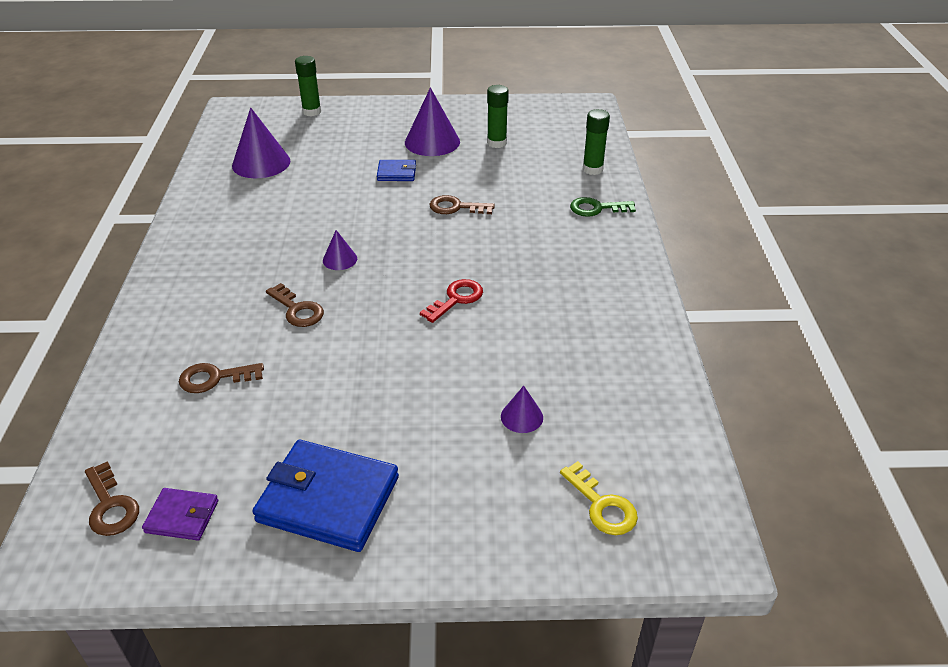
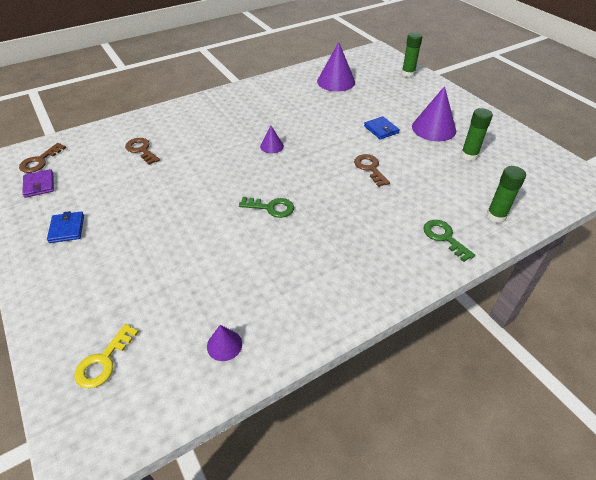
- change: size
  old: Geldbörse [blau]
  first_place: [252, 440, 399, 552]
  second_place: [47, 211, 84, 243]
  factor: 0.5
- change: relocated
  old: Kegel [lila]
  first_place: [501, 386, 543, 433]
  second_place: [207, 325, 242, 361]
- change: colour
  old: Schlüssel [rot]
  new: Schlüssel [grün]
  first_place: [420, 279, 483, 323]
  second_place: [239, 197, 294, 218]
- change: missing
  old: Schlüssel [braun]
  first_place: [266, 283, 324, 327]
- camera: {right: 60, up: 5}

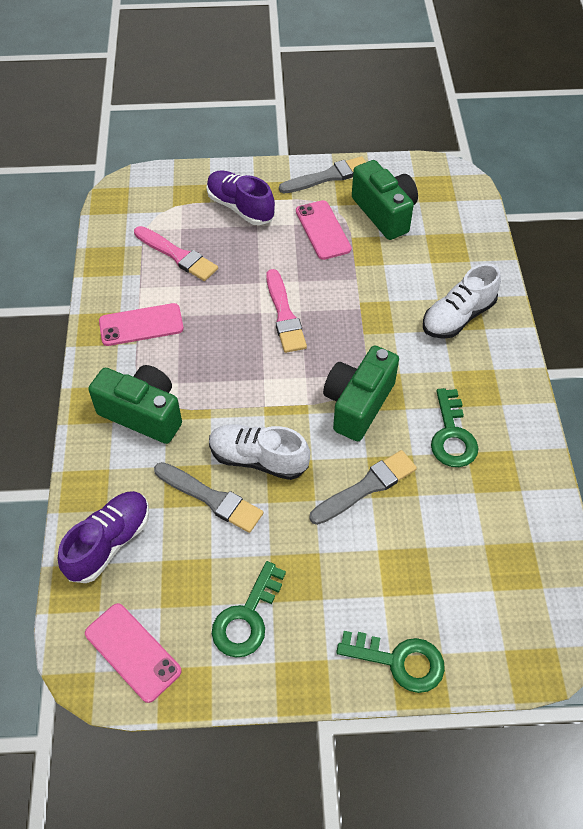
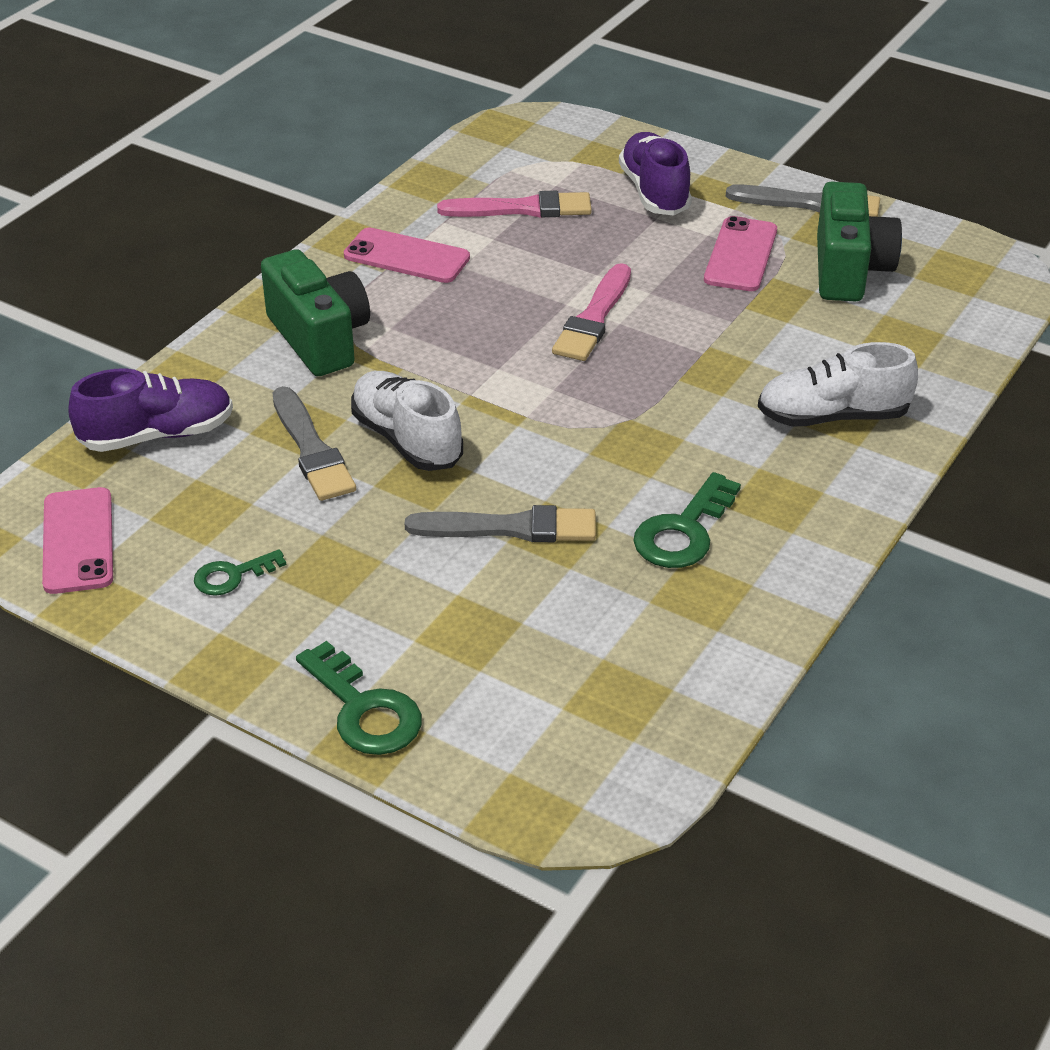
- change: size
  old: Schlüssel [grün]
  first_place: [212, 561, 286, 658]
  second_place: [194, 549, 287, 596]
  factor: 0.61
- change: spun
  old: Pinsel [rosa]
  first_place: [134, 226, 218, 281]
  second_place: [437, 191, 592, 218]
  degrees: -75
- change: missing
  old: Kamera [grün]
  first_place: [323, 346, 399, 441]
- camera: {right: 35, up: -15}

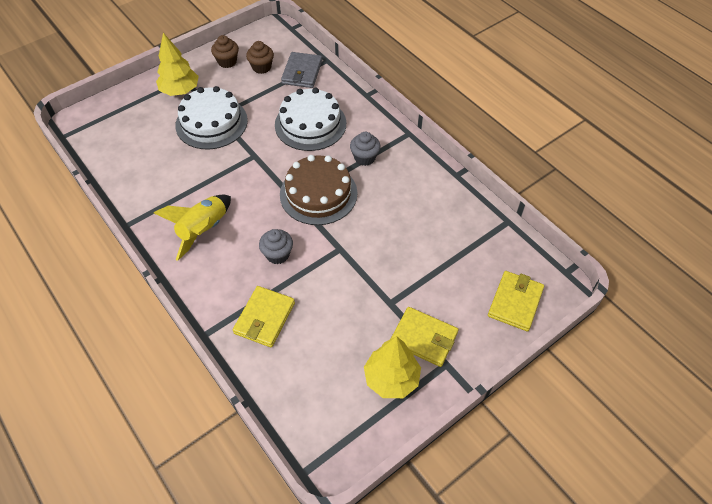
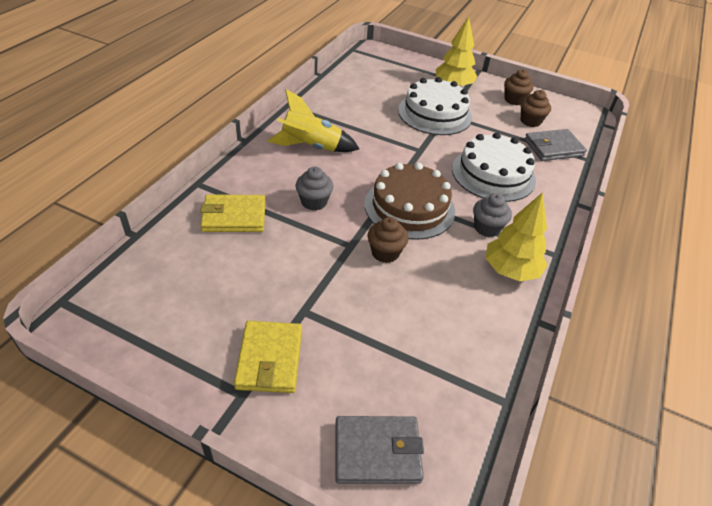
- change: colour
  old: Geldbörse [gelb]
  new: Geldbörse [grau]
  first_place: [488, 271, 544, 331]
  second_place: [335, 416, 424, 484]
- change: appeared
  new: Muffin [braun]
  second_place: [368, 217, 408, 263]
- change: relocated
  old: Baum [gelb]
  first_place: [364, 336, 421, 398]
  second_place: [486, 192, 548, 281]
- camera: {right: 60, up: -10}

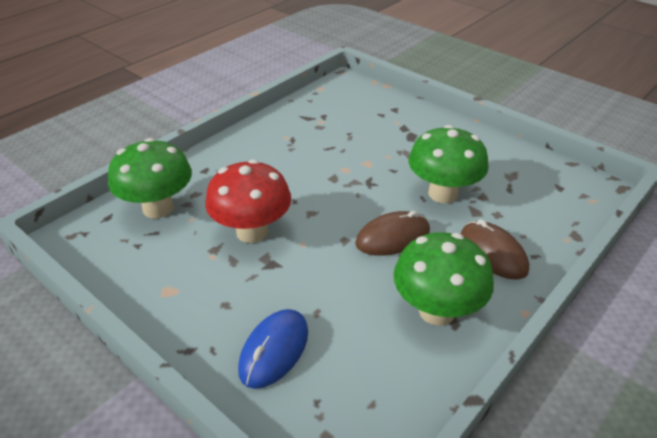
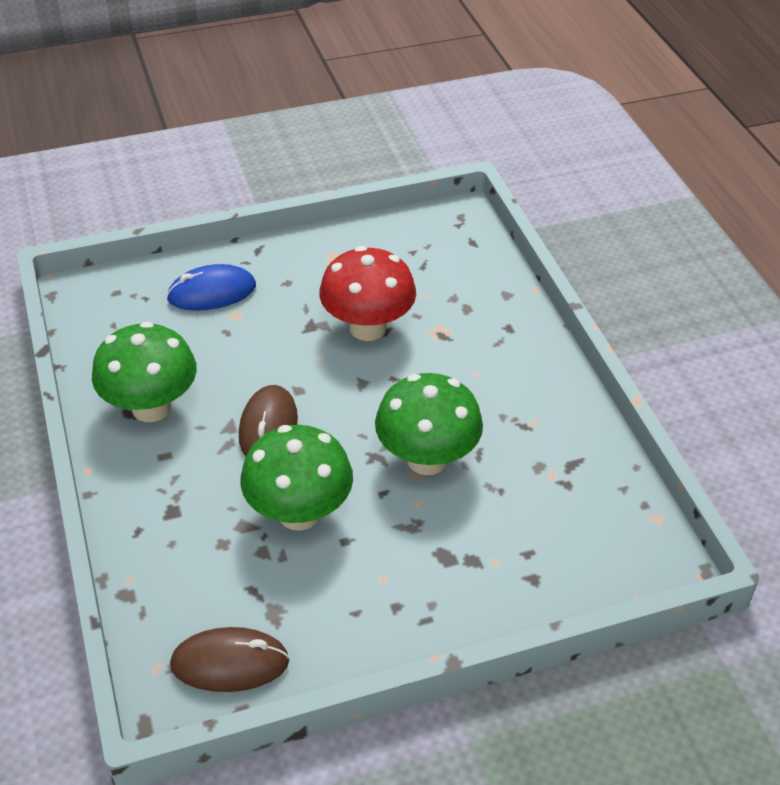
- change: spun
  old: Computermaus [blau]
  first_place: [238, 309, 308, 389]
  second_place: [166, 264, 256, 311]
  degrees: -75
- change: relocated
  old: Computermaus [braun]
  first_place: [461, 219, 529, 280]
  second_place: [170, 627, 289, 692]
- change: relocated
  old: Pilz [grün]
  first_place: [108, 138, 192, 219]
  second_place: [375, 373, 483, 475]
- camera: {right: 120, up: 5}

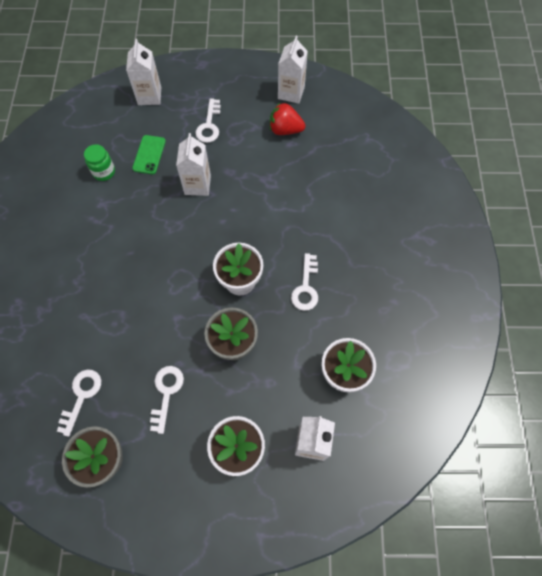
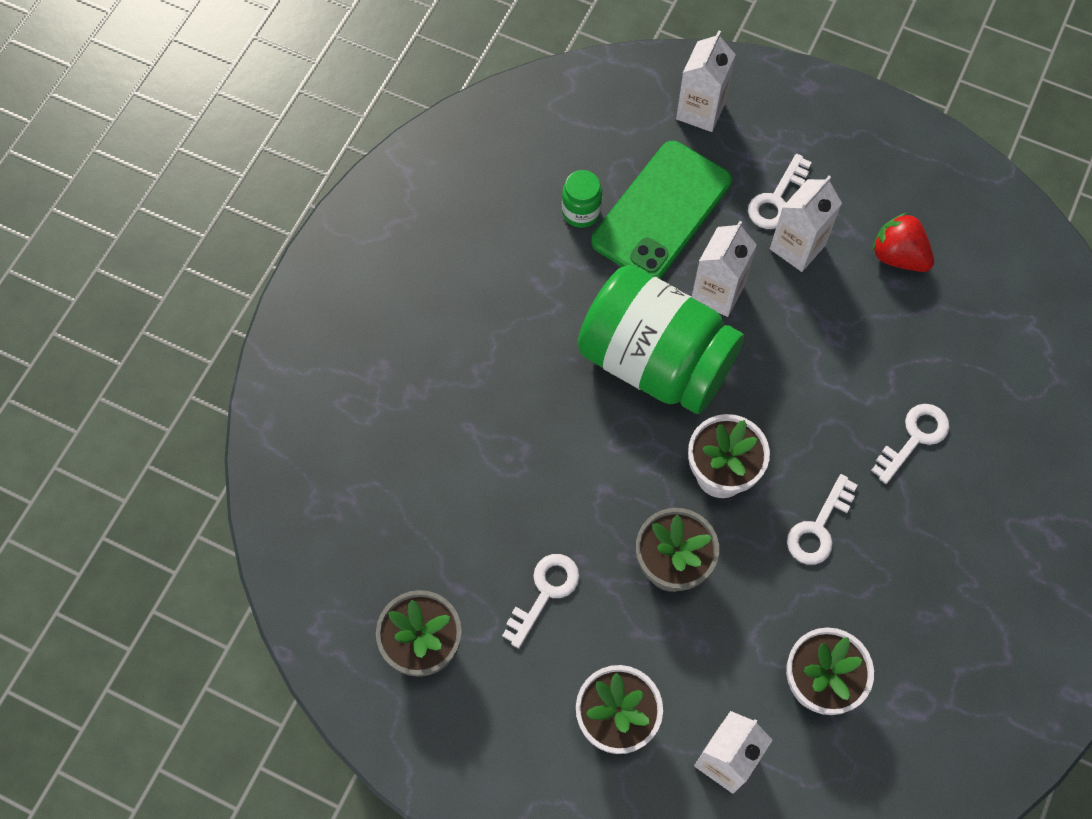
- change: appeared
  new: Einmachglas [grün]
  second_place: [578, 265, 744, 414]
- change: size
  old: Handy [grün]
  first_place: [132, 135, 166, 174]
  second_place: [592, 141, 732, 279]
  factor: 2.01
- change: relocated
  old: Getränkekarton [weiß]
  first_place: [278, 36, 308, 104]
  second_place: [770, 176, 842, 272]
- change: relocated
  old: Schlüssel [weiß]
  first_place: [57, 369, 101, 437]
  second_place: [871, 404, 950, 484]
- camera: {right: 25, up: 0}

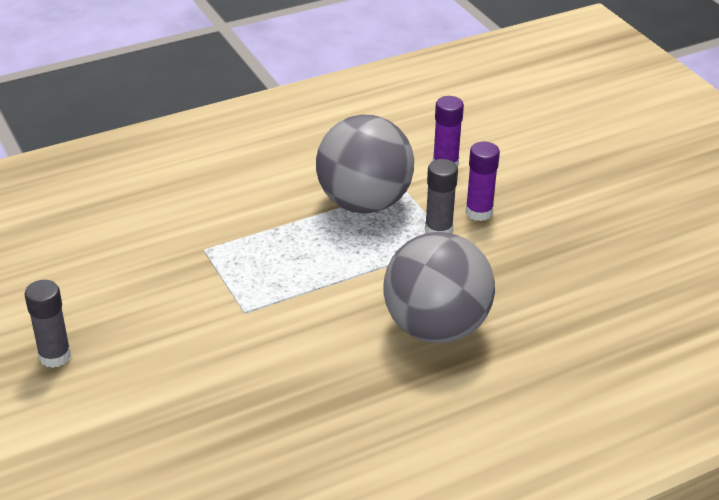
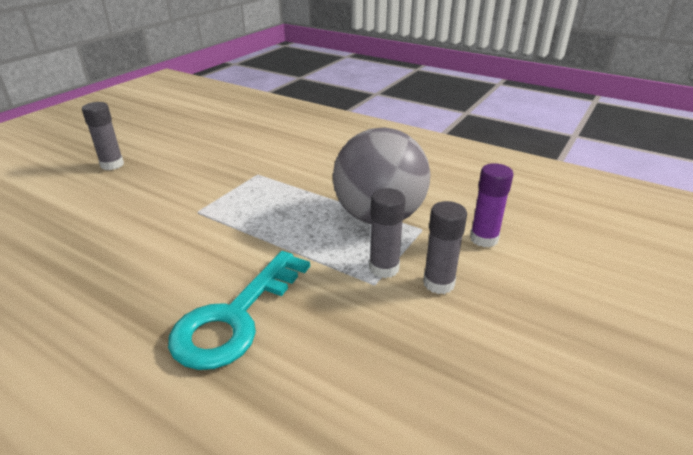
- change: exchanged
  old: Ball [grau]
  new: Schlüssel [türkis]
  first_place: [383, 232, 495, 343]
  second_place: [168, 251, 310, 370]
- change: colour
  old: Klebestift [lila]
  new: Klebestift [grau]
  first_place: [465, 142, 500, 221]
  second_place: [423, 201, 467, 294]
- camera: {right: 60, up: -5}

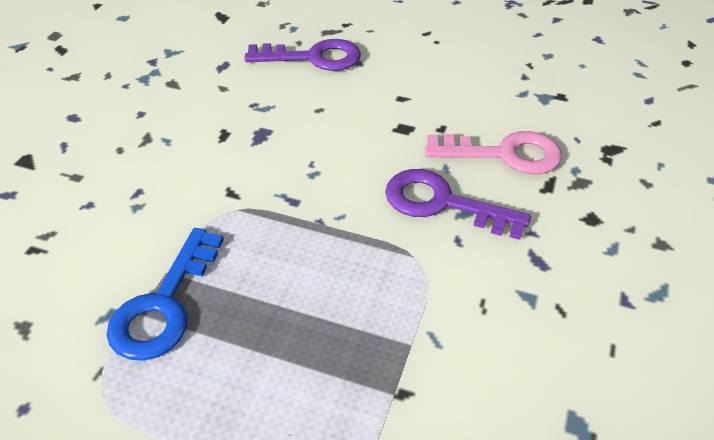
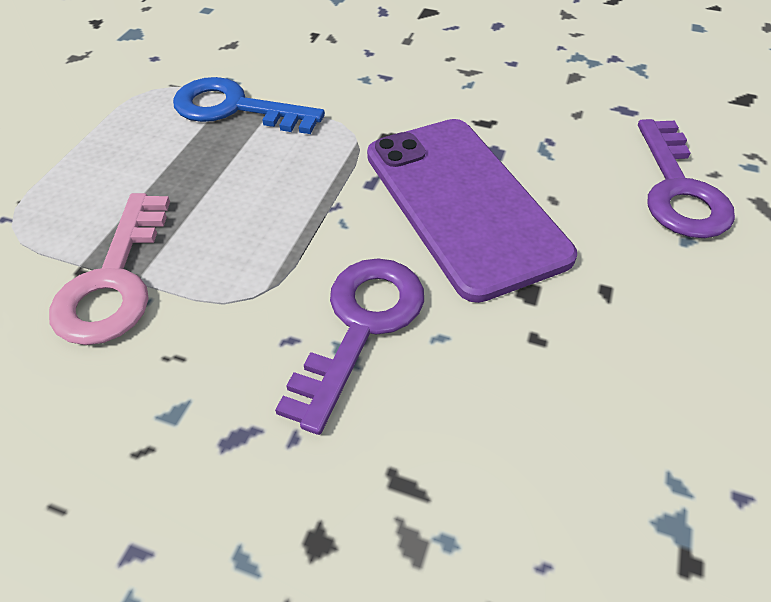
- change: relocated
  old: Schlüssel [rosa]
  first_place: [425, 131, 562, 174]
  second_place: [49, 193, 170, 345]
- change: appeared
  new: Handy [lila]
  second_place: [367, 119, 577, 303]
- camera: {right: 90, up: 5}

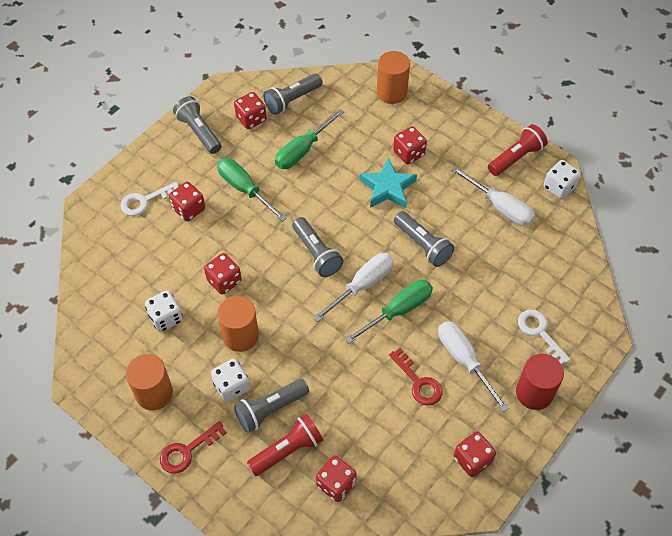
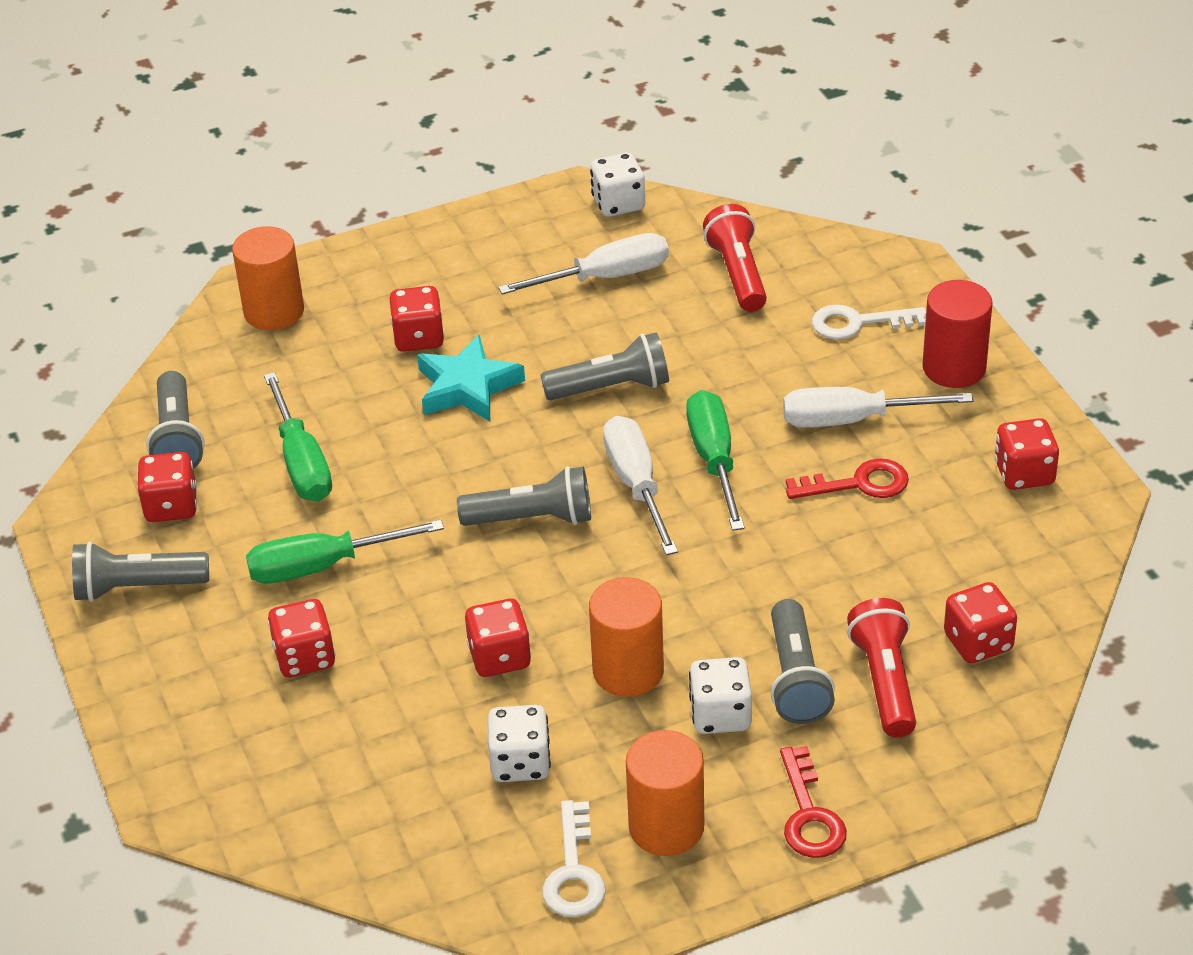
- change: relocated
  old: Schlüssel [weiß]
  first_place: [120, 182, 179, 216]
  second_place: [542, 800, 606, 917]
- change: relocated
  old: Taschenlampe [rot]
  first_place: [488, 124, 547, 176]
  second_place: [703, 204, 767, 312]
- camera: {right: -60, up: -15}

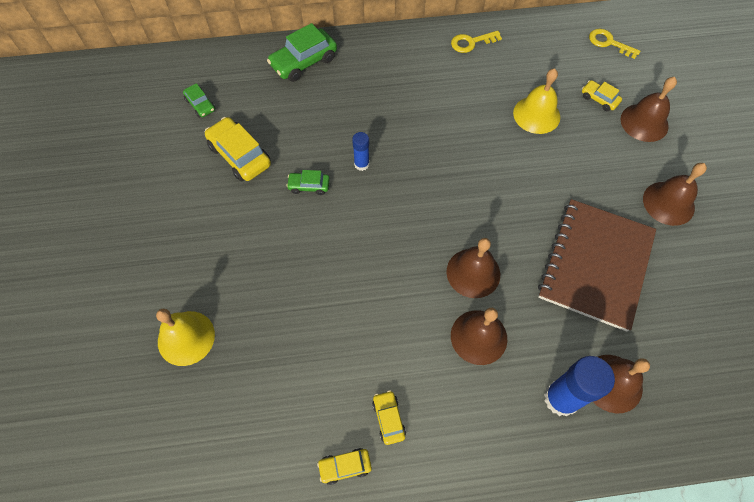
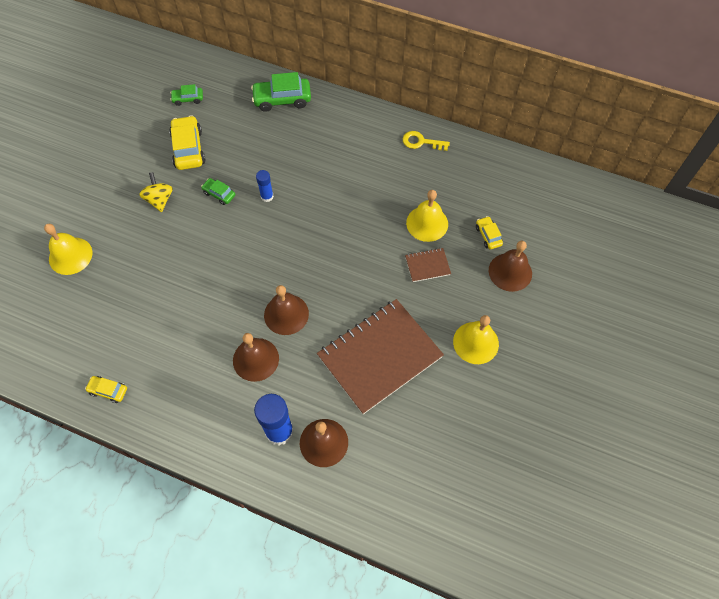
- change: appeared
  new: Kreisel [gelb]
  second_place: [139, 172, 173, 212]
- change: spun
  old: Auto [grün]
  first_place: [183, 83, 216, 118]
  second_place: [170, 84, 203, 106]
  degrees: 90
- change: appeared
  new: Notizbuch [braun]
  second_place: [405, 248, 451, 282]
- change: colour
  old: Glocke [braun]
  new: Glocke [gelb]
  first_place: [643, 163, 707, 226]
  second_place: [453, 315, 499, 364]
- change: missing
  old: Auto [gelb]
  first_place: [372, 390, 406, 445]
- change: missing
  old: Schlüssel [gelb]
  first_place: [589, 29, 640, 59]
- camera: {right: 30, up: 0}

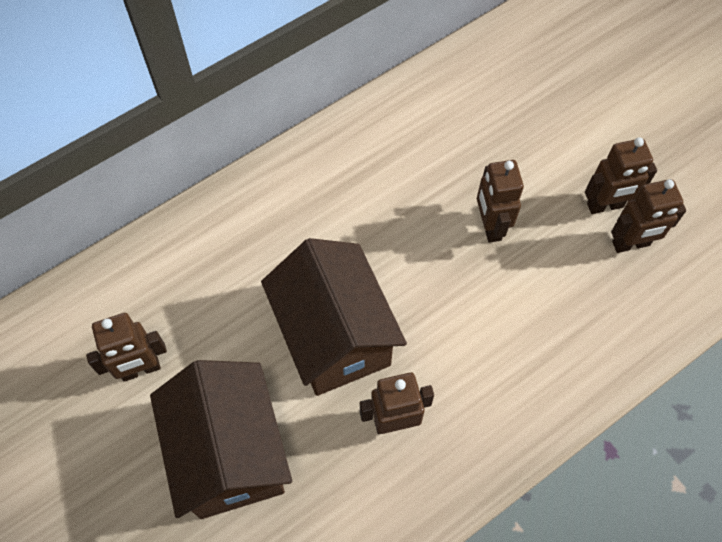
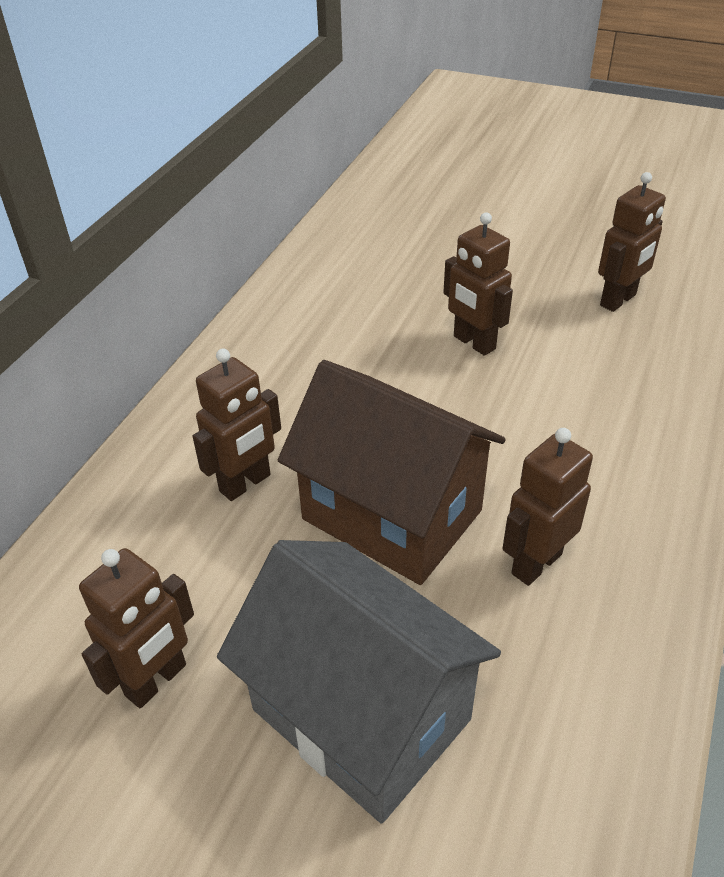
- change: relocated
  old: Roboter [braun]
  first_place: [585, 137, 657, 214]
  second_place: [193, 348, 281, 501]
- change: colour
  old: Haus [braun]
  new: Haus [grau]
  first_place: [150, 360, 292, 519]
  second_place: [217, 540, 501, 824]
- camera: {right: -30, up: -20}

